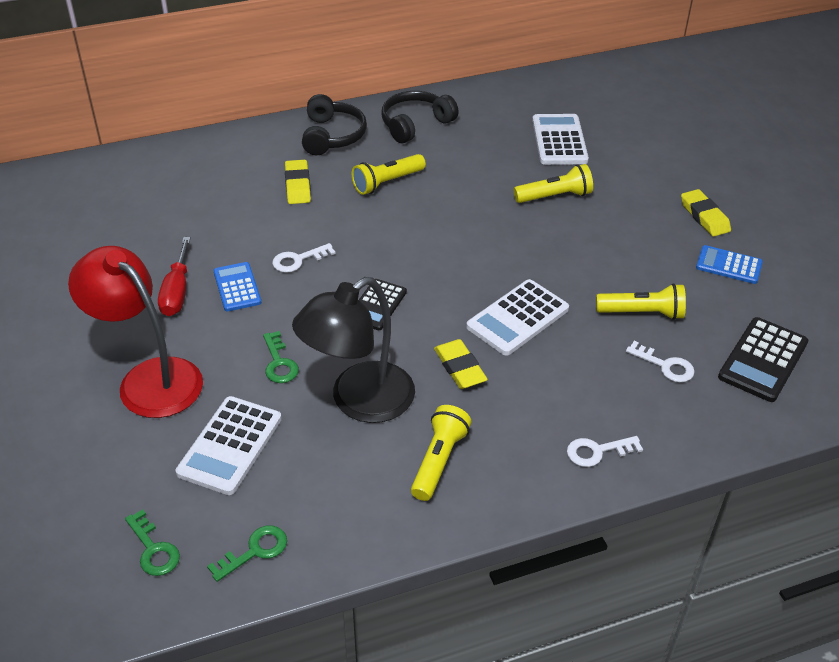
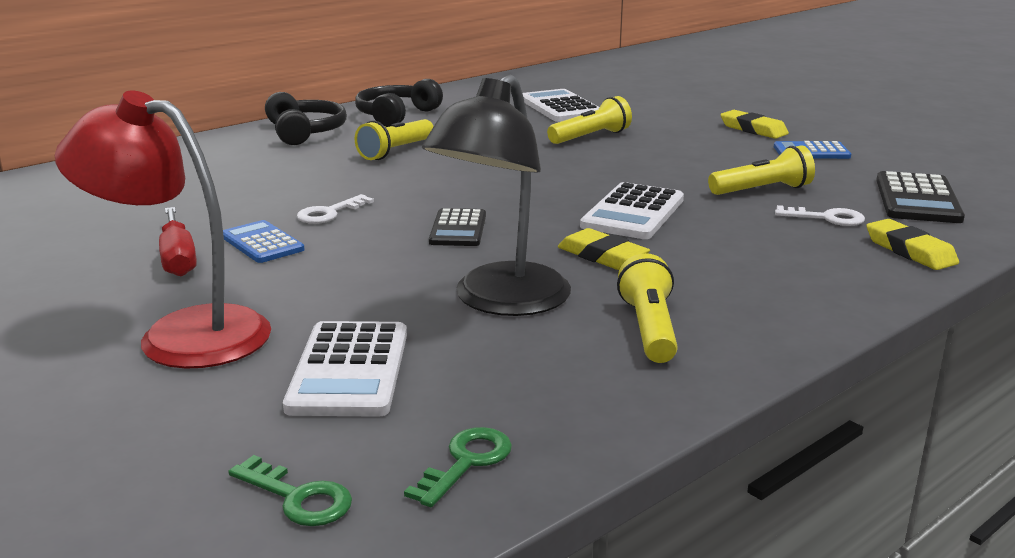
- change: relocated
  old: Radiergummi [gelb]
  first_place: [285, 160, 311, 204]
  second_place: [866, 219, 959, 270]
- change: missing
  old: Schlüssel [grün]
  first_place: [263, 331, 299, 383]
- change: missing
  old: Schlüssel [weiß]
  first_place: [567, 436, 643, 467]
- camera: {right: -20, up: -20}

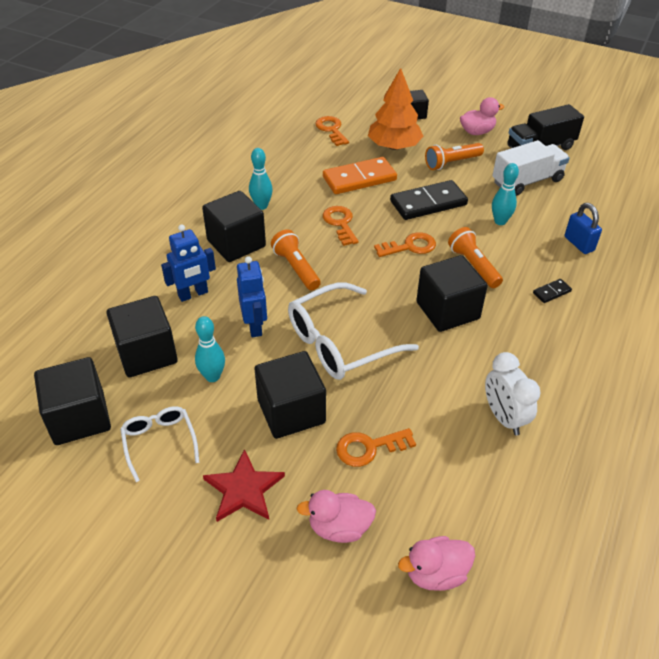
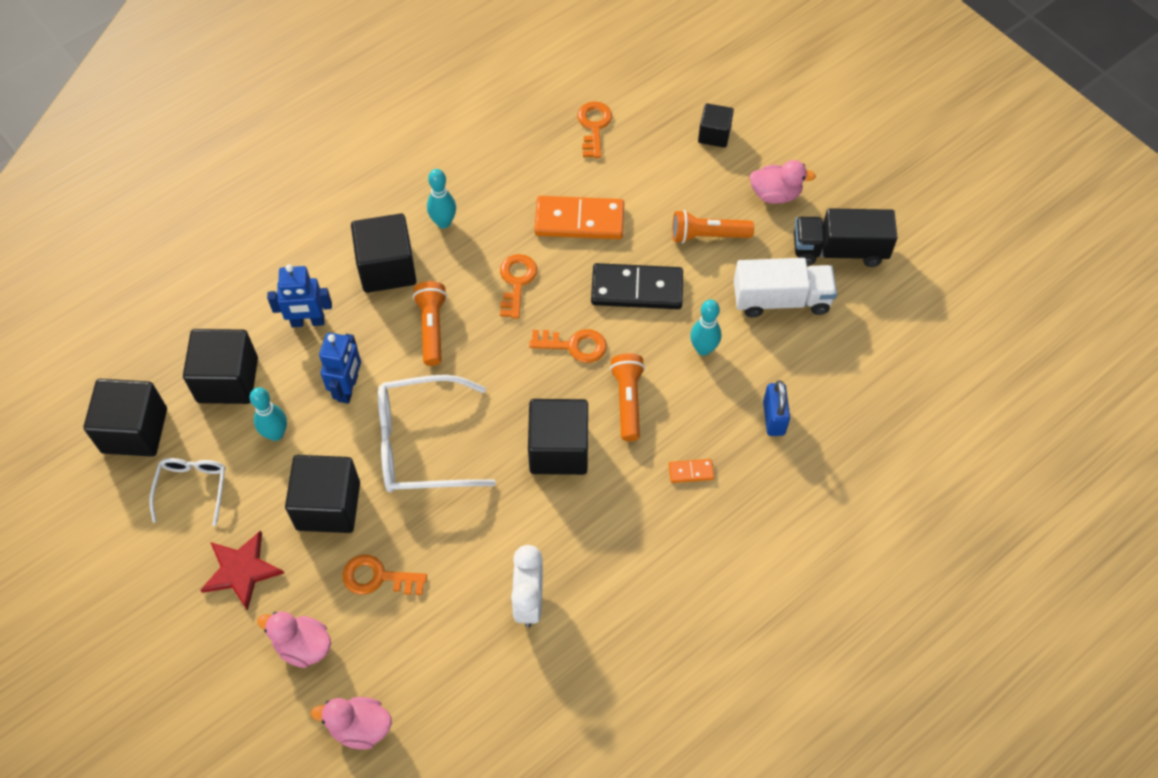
- change: colour
  old: Dominostein [schwarz]
  new: Dominostein [orange]
  first_place: [533, 279, 572, 303]
  second_place: [668, 459, 714, 483]
- change: missing
  old: Baum [orange]
  first_place: [368, 68, 424, 150]
- camera: {right: 25, up: 15}

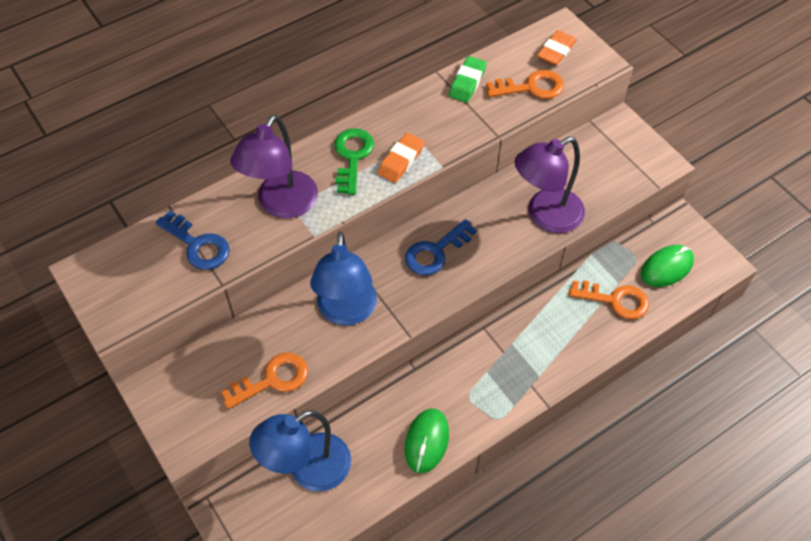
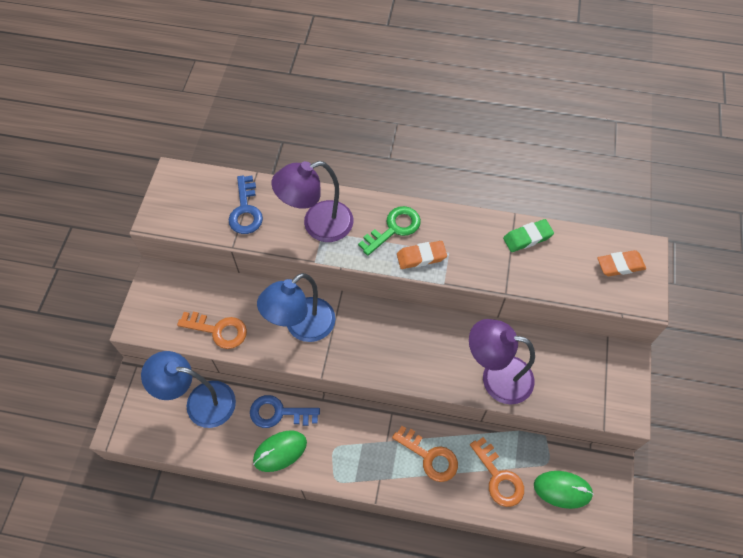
- change: relocated
  old: Schlüssel [blau]
  first_place: [405, 219, 477, 275]
  second_place: [250, 395, 320, 428]
- change: relocated
  old: Schlüssel [orange]
  first_place: [486, 70, 564, 99]
  second_place: [392, 426, 458, 482]
- camera: {right: 45, up: 5}

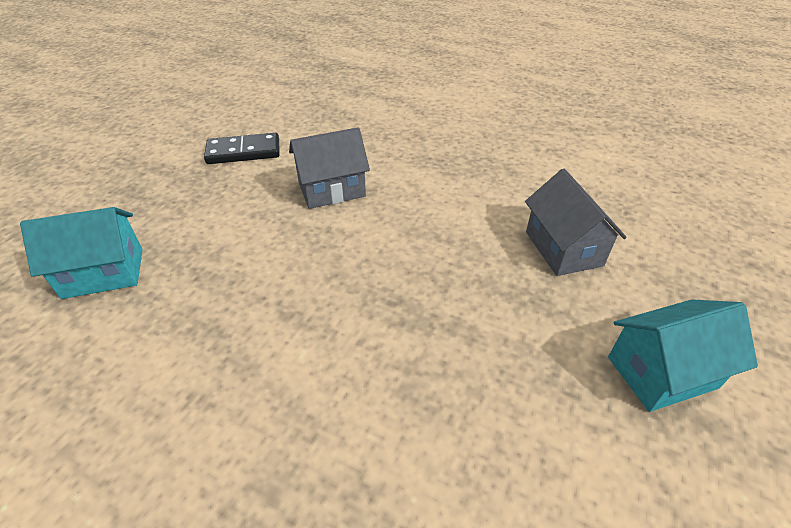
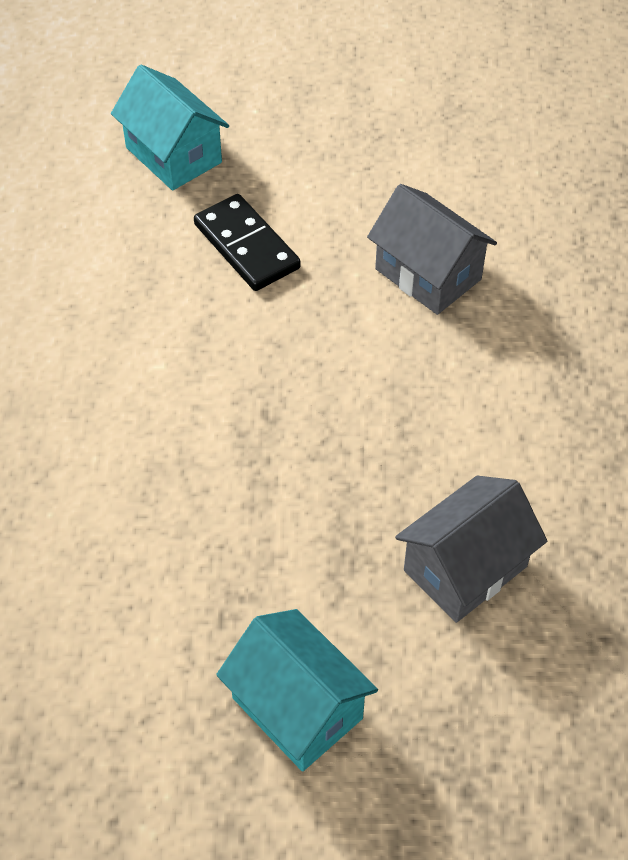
- change: relocated
  old: Dominostein [schwarz]
  first_place: [204, 133, 280, 164]
  second_place: [194, 194, 301, 291]
- camera: {right: 65, up: 10}

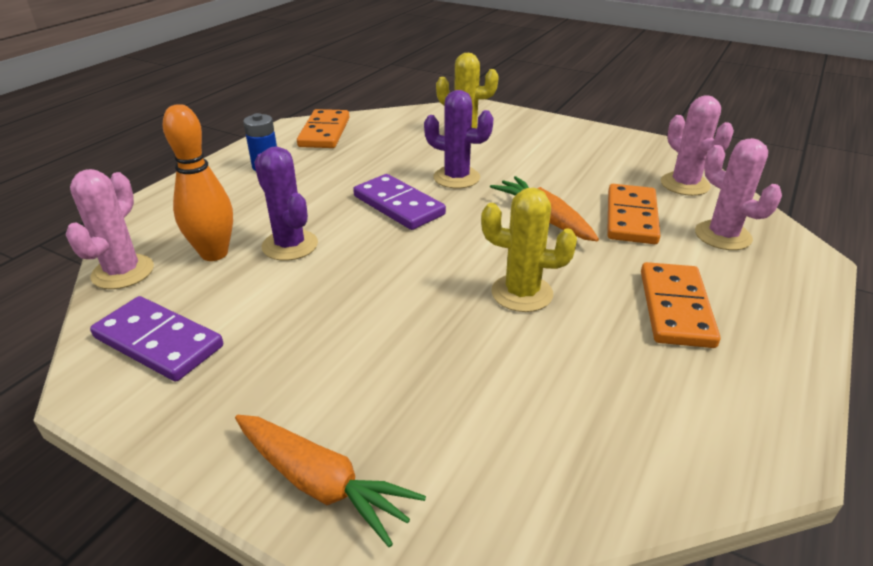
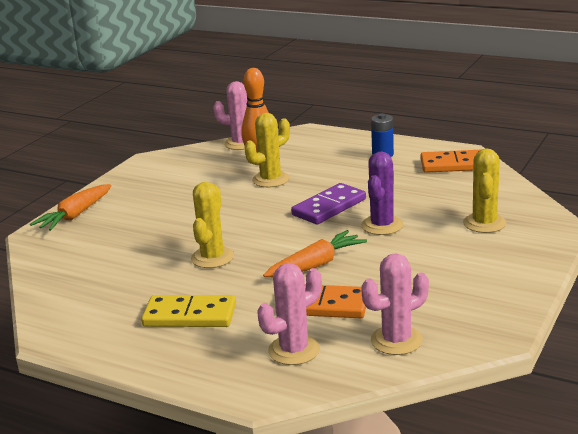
- change: colour
  old: Dominostein [orange]
  new: Dominostein [gelb]
  first_place: [641, 262, 720, 348]
  second_place: [141, 295, 236, 327]
- change: colour
  old: Kaktus [lila]
  new: Kaktus [gelb]
  first_place: [254, 146, 318, 261]
  second_place: [244, 113, 290, 187]
- change: missing
  old: Dominostein [lila]
  first_place: [90, 296, 223, 382]
- camera: {right: 90, up: -10}

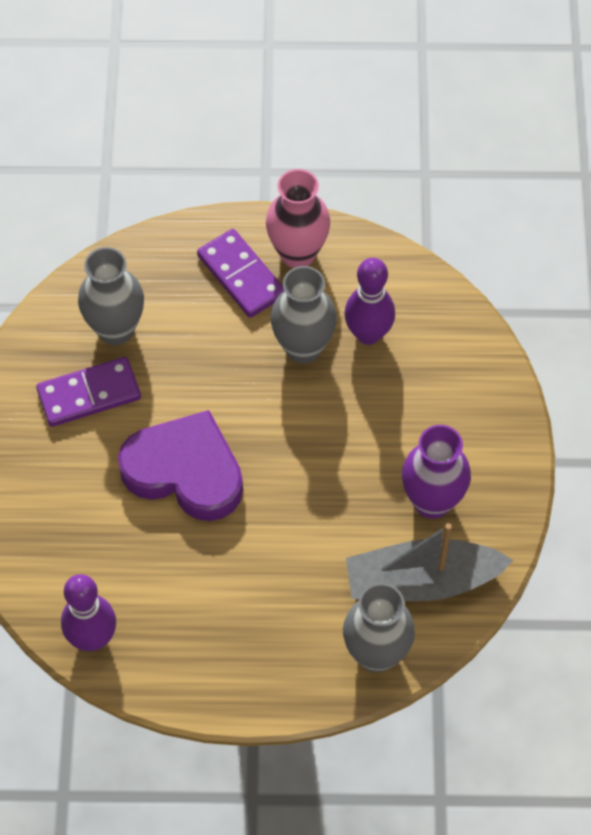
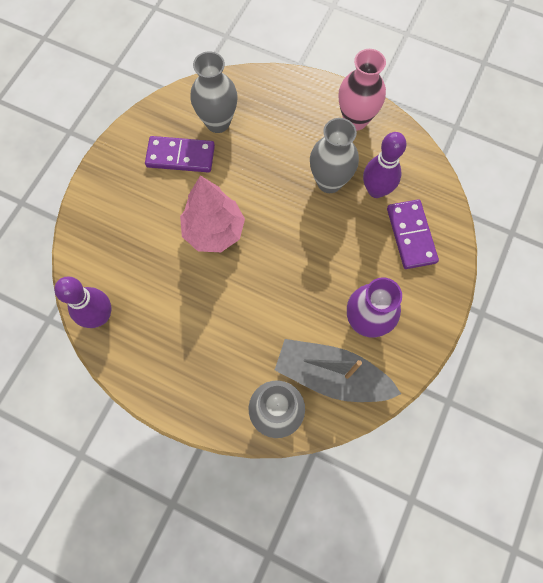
- change: exchanged
  old: Herz [lila]
  new: Baum [rosa]
  first_place: [118, 410, 243, 521]
  second_place: [180, 176, 245, 252]
- change: relocated
  old: Dominostein [lila]
  first_place: [197, 229, 284, 318]
  second_place: [387, 199, 439, 269]
- camera: {right: 25, up: 10}

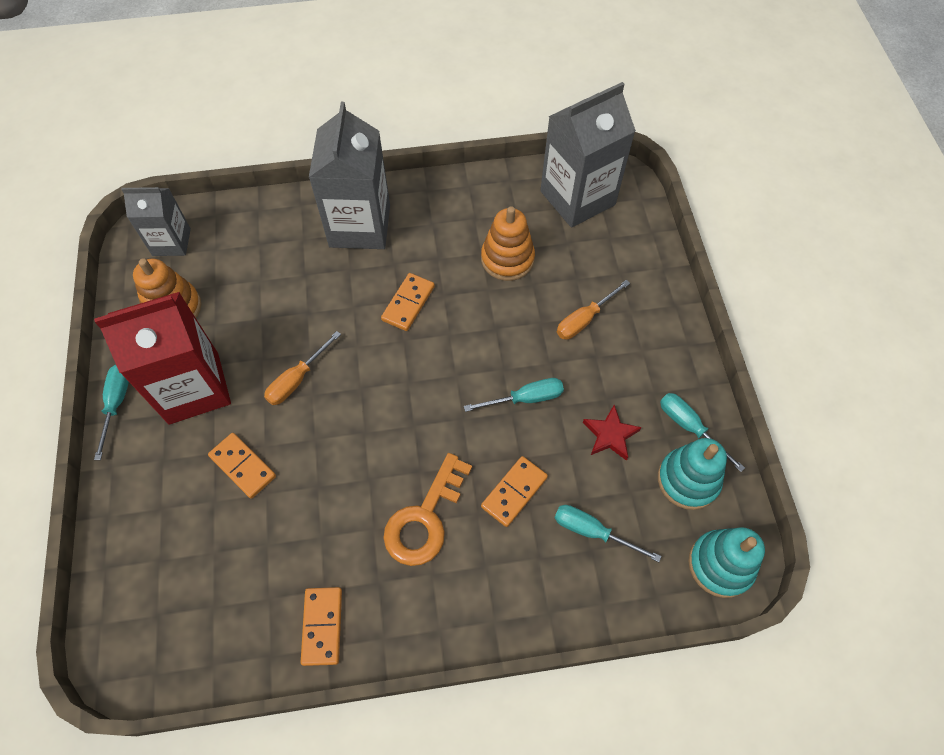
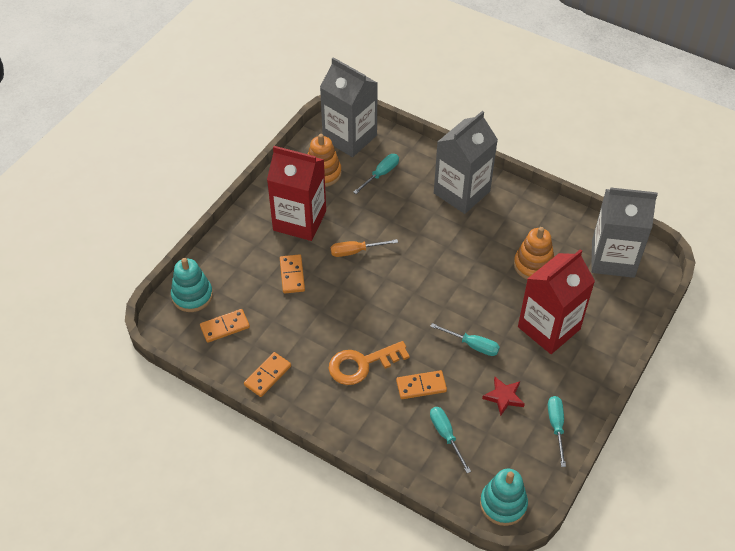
- change: relocated
  old: Stapelspielzeug [türkis]
  first_place: [658, 438, 727, 510]
  second_place: [171, 258, 213, 312]
- change: relocated
  old: Dominostein [orange]
  first_place: [381, 273, 435, 331]
  second_place: [200, 309, 250, 343]
- change: size
  old: Getränkekarton [grau]
  first_place: [121, 187, 191, 256]
  second_place: [320, 57, 378, 157]
  factor: 1.69
- change: relocated
  old: Schraubenzieher [türkis]
  first_place: [94, 365, 129, 460]
  second_place: [353, 154, 399, 194]
- change: exchanged
  old: Schraubenzieher [orange]
  new: Getränkekarton [rot]
  first_place: [557, 280, 630, 339]
  second_place: [518, 249, 595, 354]
- camera: {right: 40, up: -10}

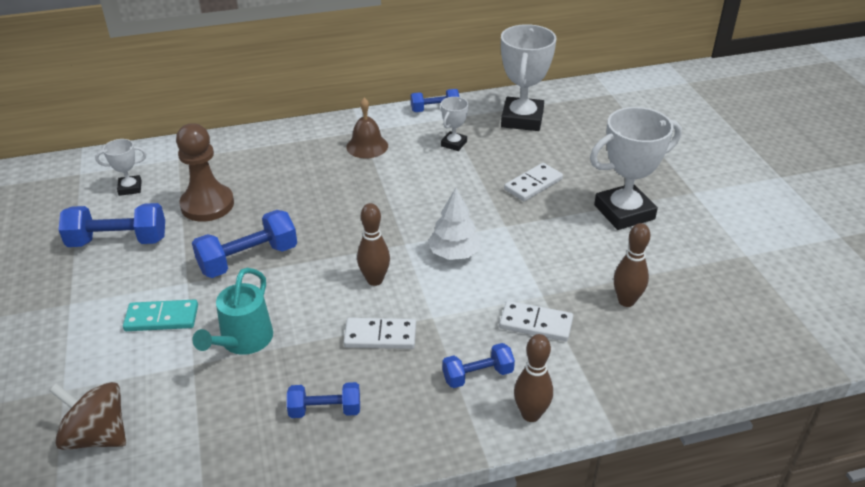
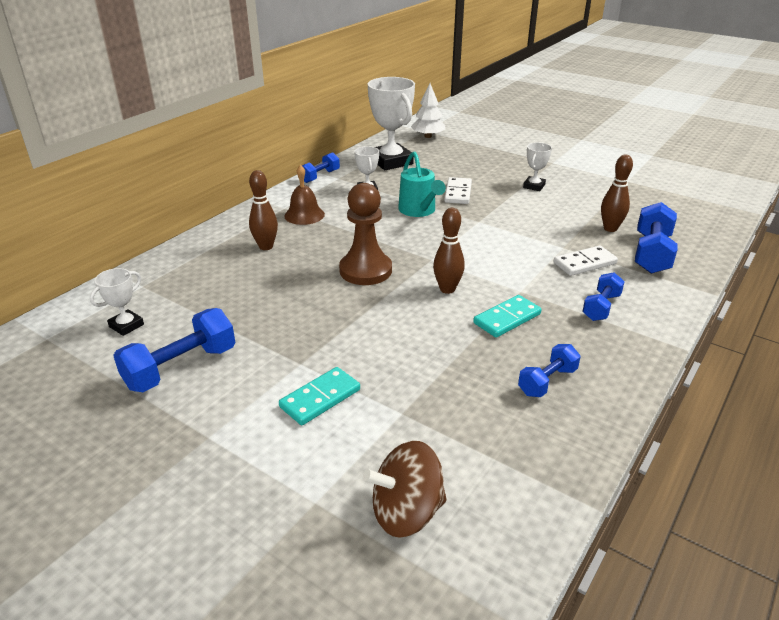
- change: relocated
  old: Bowlingkegel [braun]
  first_place: [514, 334, 553, 422]
  second_place: [249, 170, 278, 250]
- change: relocated
  old: Bauer [braun]
  first_place: [176, 123, 234, 222]
  second_place: [339, 183, 392, 285]
- change: relocated
  old: Gießkanne [türkis]
  first_place: [192, 268, 273, 355]
  second_place: [398, 152, 446, 217]
- change: relocated
  old: Baum [weiß]
  first_place: [428, 188, 481, 260]
  second_place: [411, 83, 445, 138]
- change: colour
  old: Dominostein [weiß]
  new: Dominostein [türkis]
  first_place: [344, 318, 416, 349]
  second_place: [473, 295, 542, 338]
- change: size
  old: Pokal [weiß]
  first_place: [590, 107, 682, 230]
  second_place: [523, 142, 552, 191]
  factor: 0.5
- change: relocated
  old: Hantel [blau]
  first_place: [192, 210, 297, 278]
  second_place: [635, 202, 678, 274]
- camera: {right: -40, up: -5}

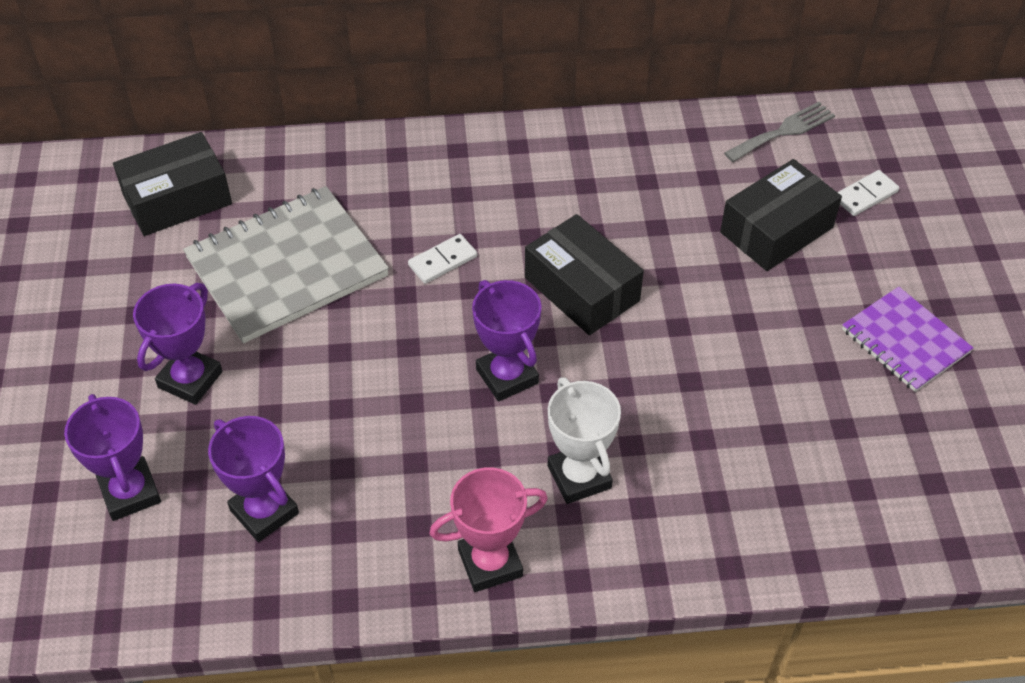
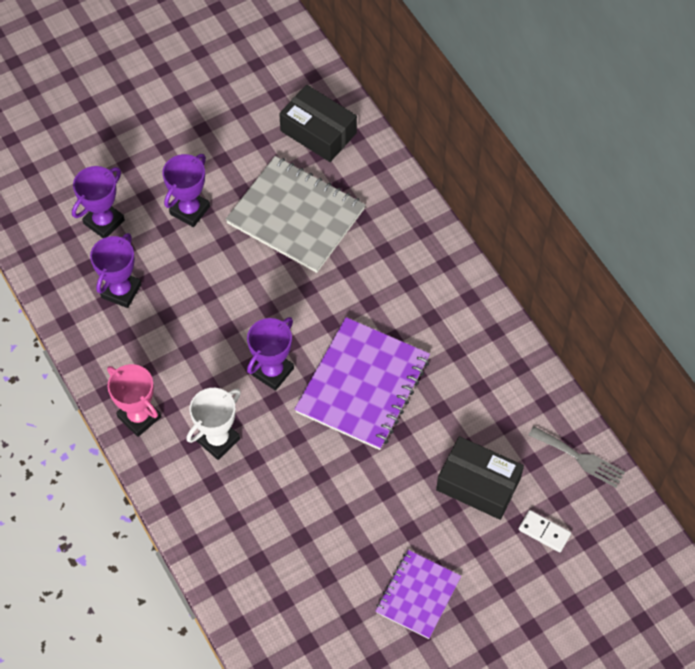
- change: spun
  old: Pokal [lila]
  first_place: [133, 283, 223, 405]
  second_place: [162, 154, 210, 227]
  degrees: -60
- change: exchanged
  old: Schachtel [schwarz]
  new: Notizbuch [lila]
  first_place: [525, 214, 644, 335]
  second_place: [295, 317, 430, 450]
- change: missing
  old: Dominostein [weiß]
  first_place: [408, 234, 477, 284]
- camera: {right: 65, up: 10}

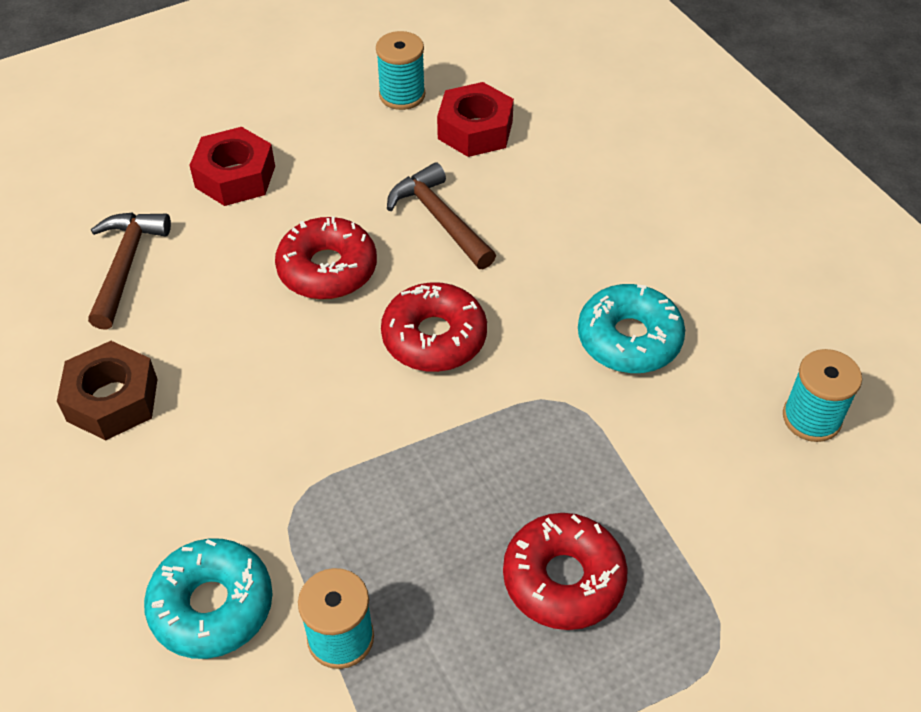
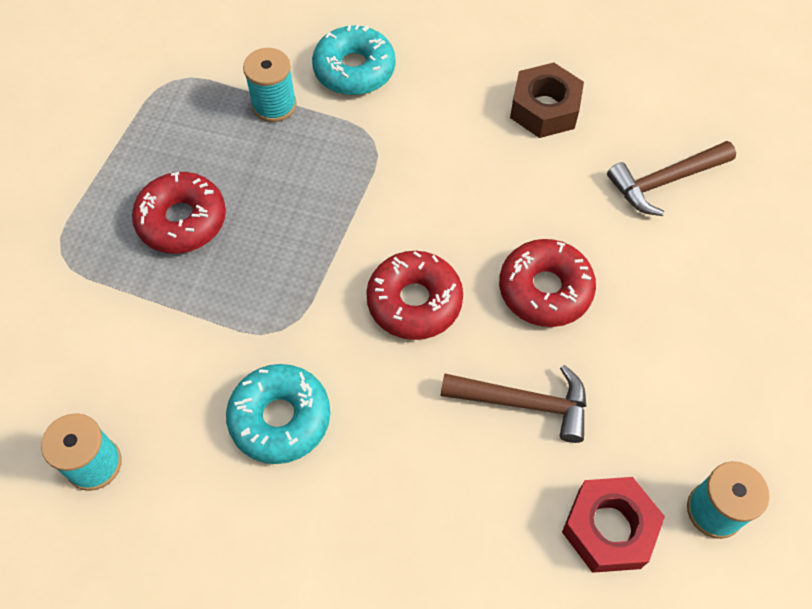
- change: spun
  old: Hammer [braun]
  first_place: [88, 212, 171, 330]
  second_place: [607, 141, 736, 216]
  degrees: 105
- change: missing
  old: Sechskantmutter [rot]
  first_place: [189, 127, 275, 206]
- camera: {right: 135, up: 10}

